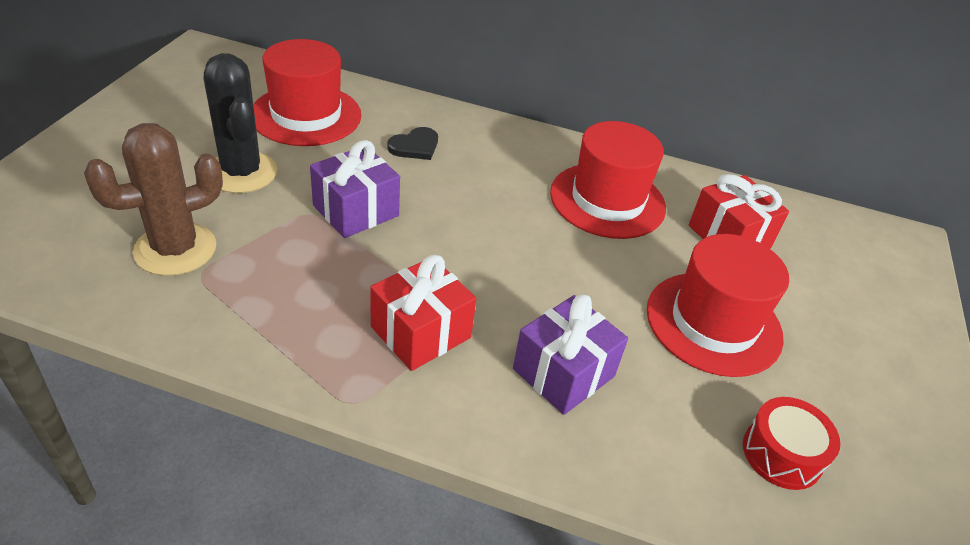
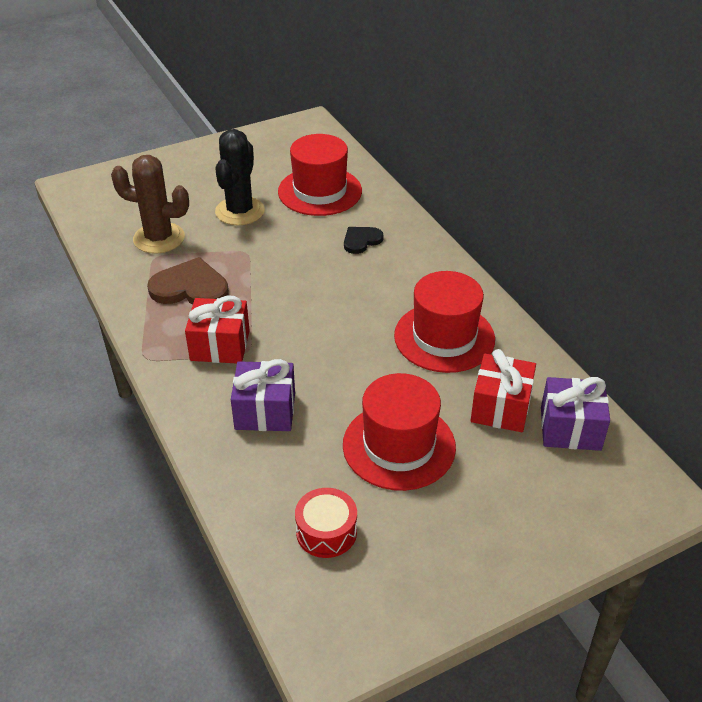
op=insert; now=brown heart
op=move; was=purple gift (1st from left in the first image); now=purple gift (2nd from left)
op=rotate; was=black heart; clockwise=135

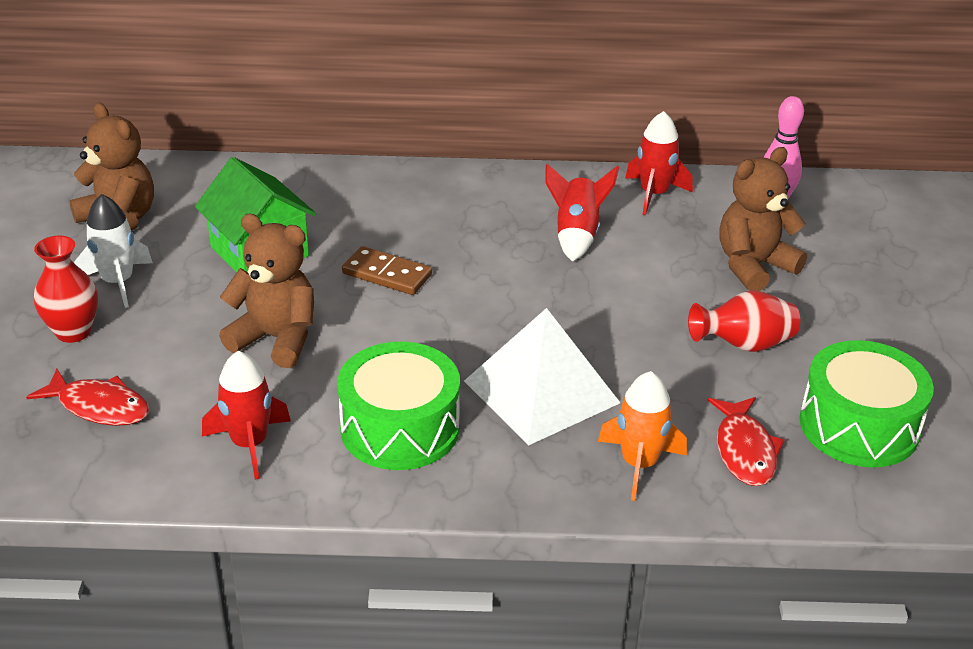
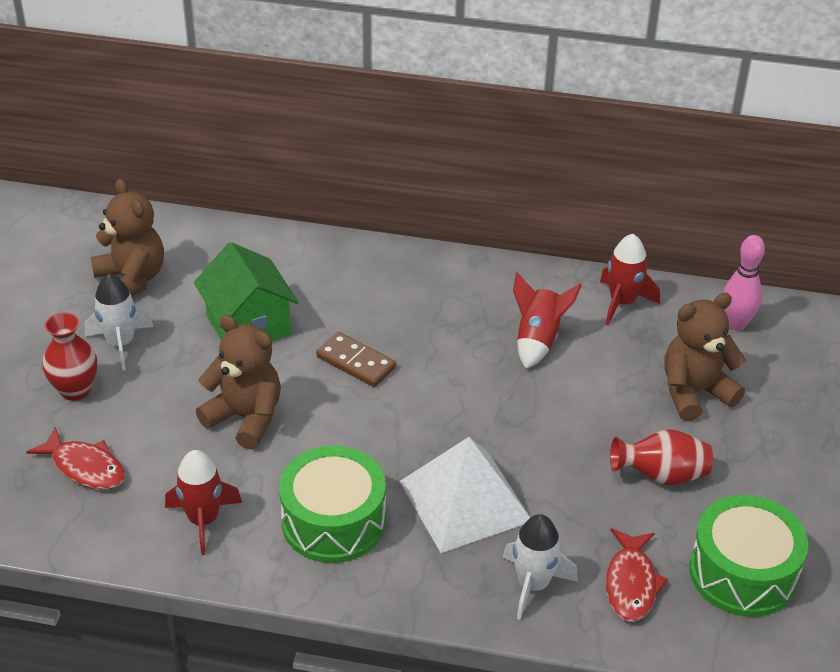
op=recolor; was=orange rocket; now=white rocket (2nd from left)

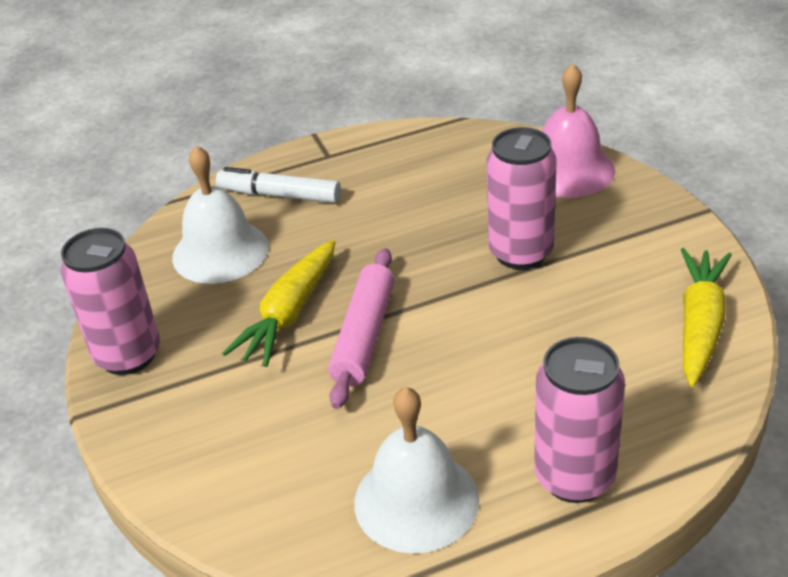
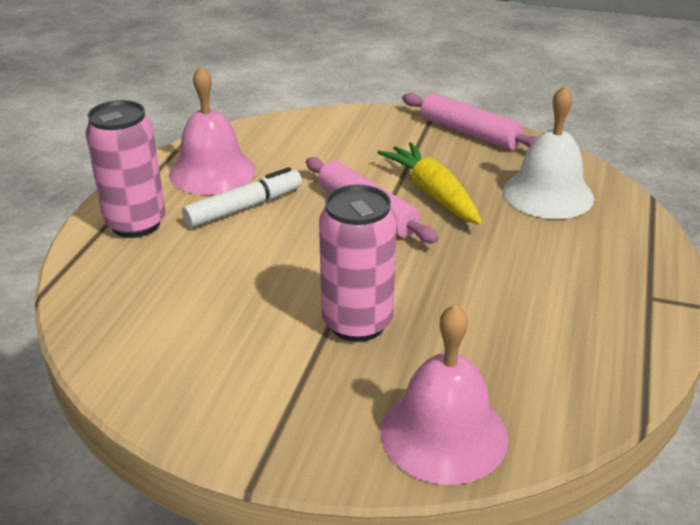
op=delete; was=yellow carrot (2nd from left)
op=move; was=white marker
op=replace; was=pink can (1st from left); now=pink rolling pin (2nd from left)
op=recolor; was=white bell (2nd from left); now=pink bell (1st from left)

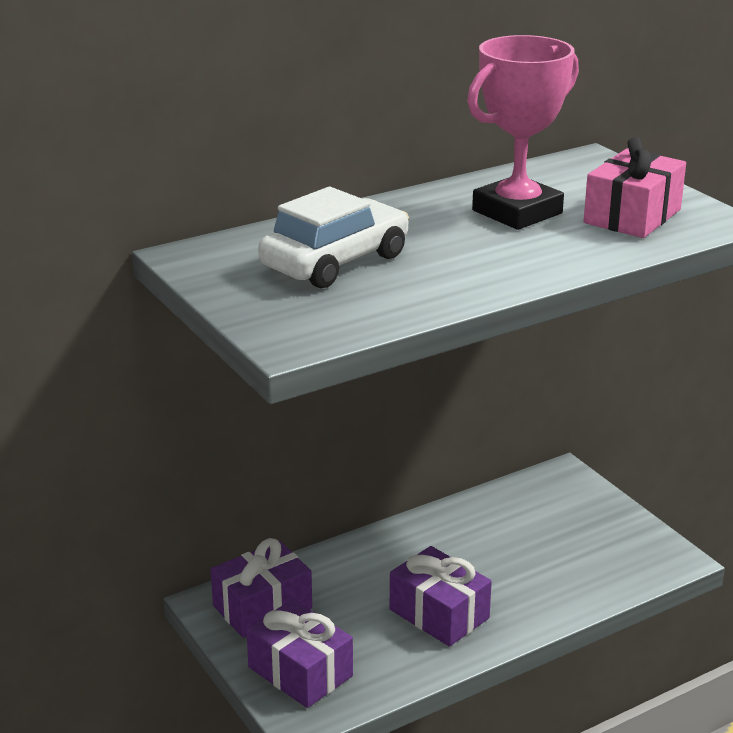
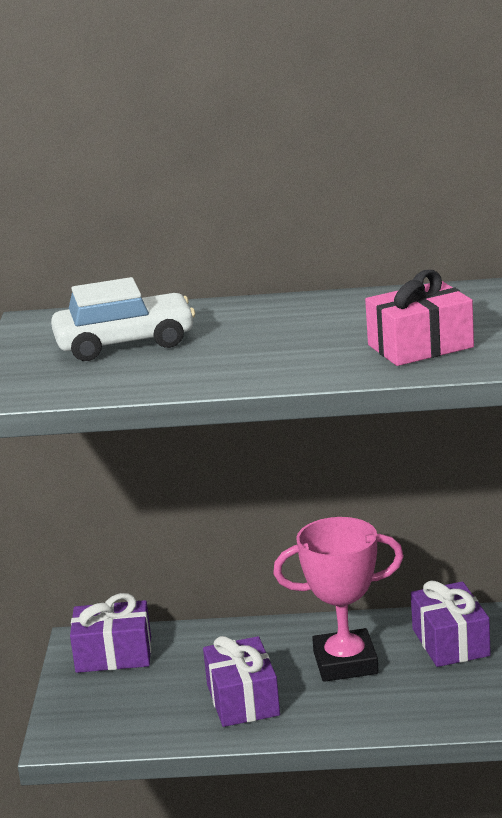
op=move; was=purple gift (2nd from left in the first image); now=purple gift (3rd from left)
op=move; was=pink trophy

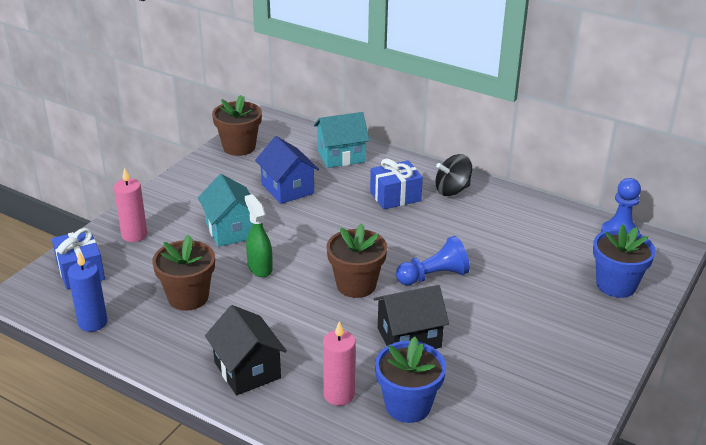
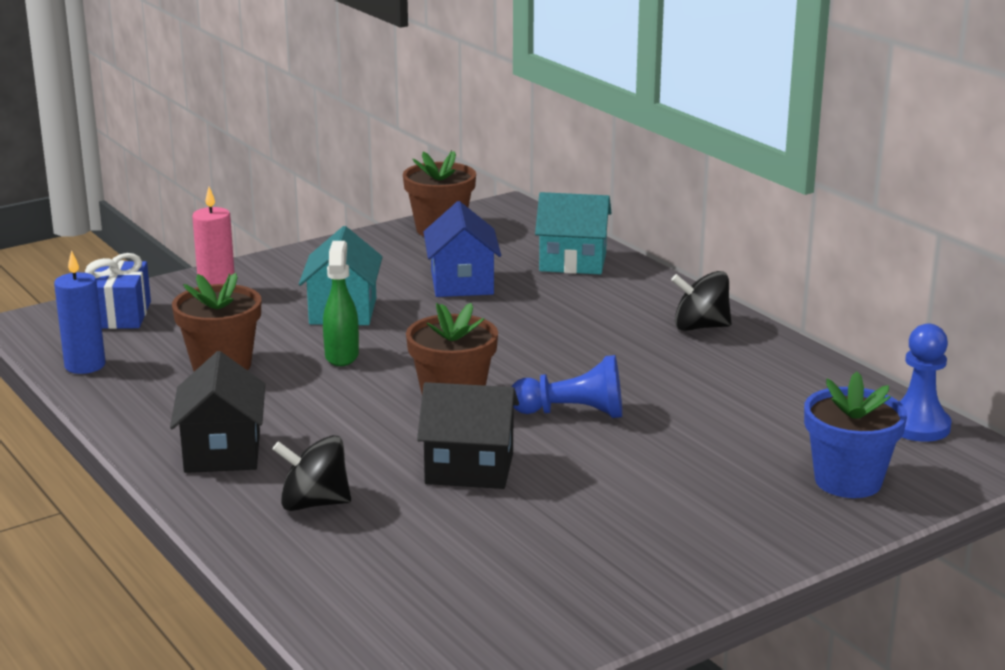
op=delete; was=blue gift (2nd from left)
op=delete; was=blue flower pot (1st from left)
op=replace; was=pink candle (2nd from left); now=black spinning top (1st from left)

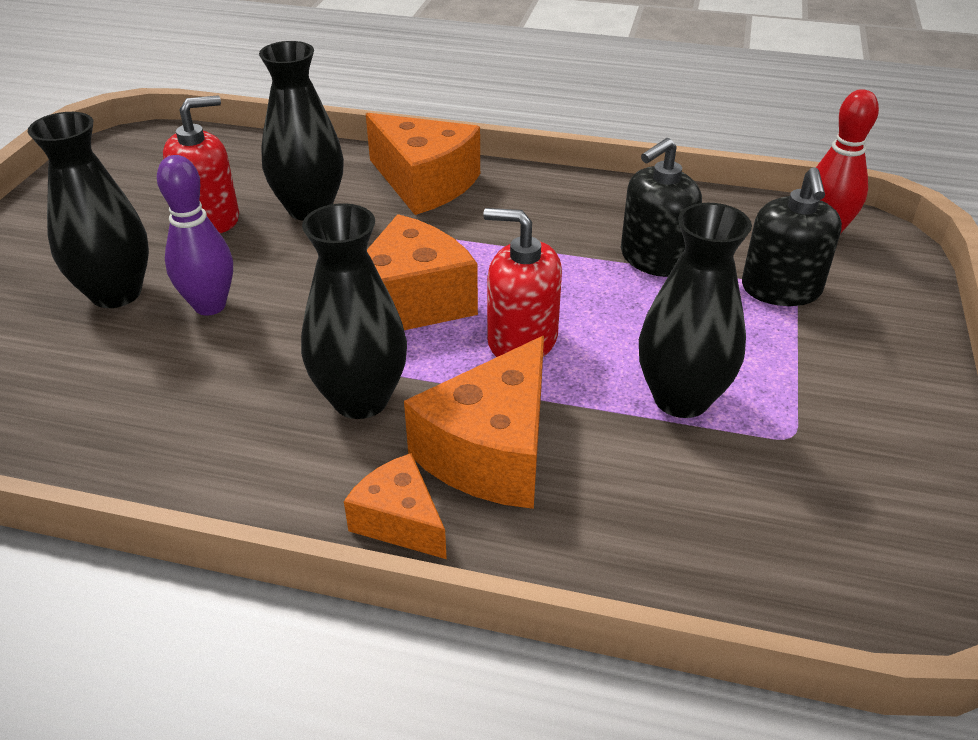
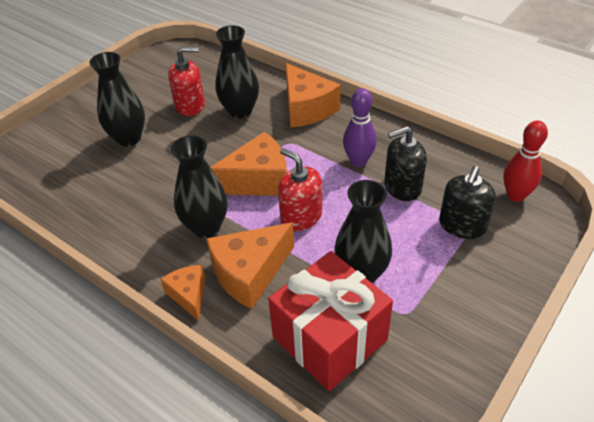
op=insert; now=red gift
op=move; was=purple bowling pin

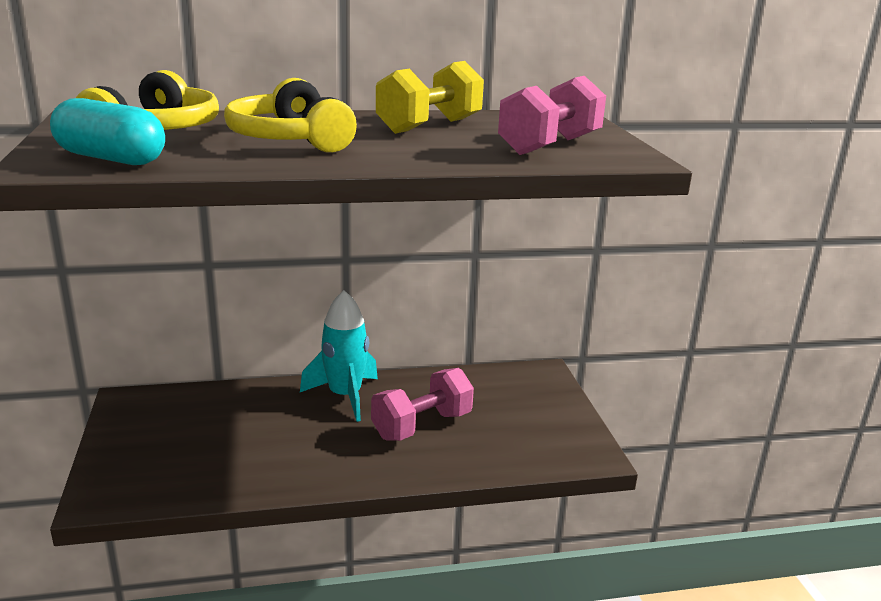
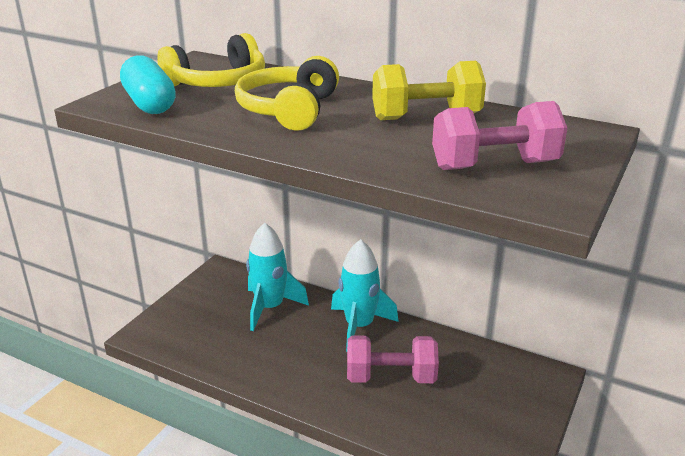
op=insert; now=turquoise rocket (1st from left)

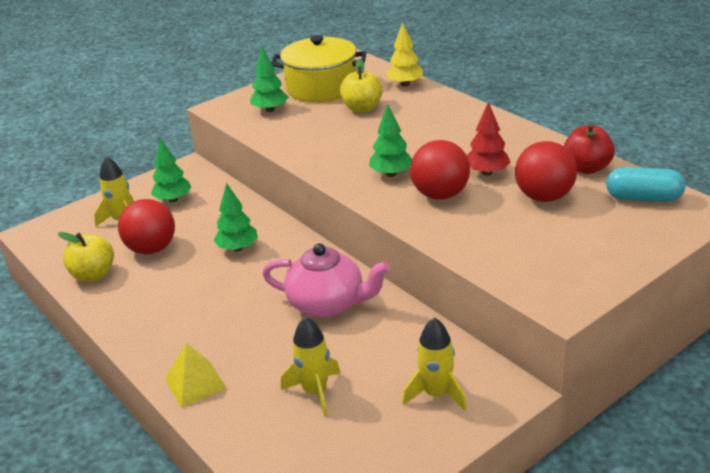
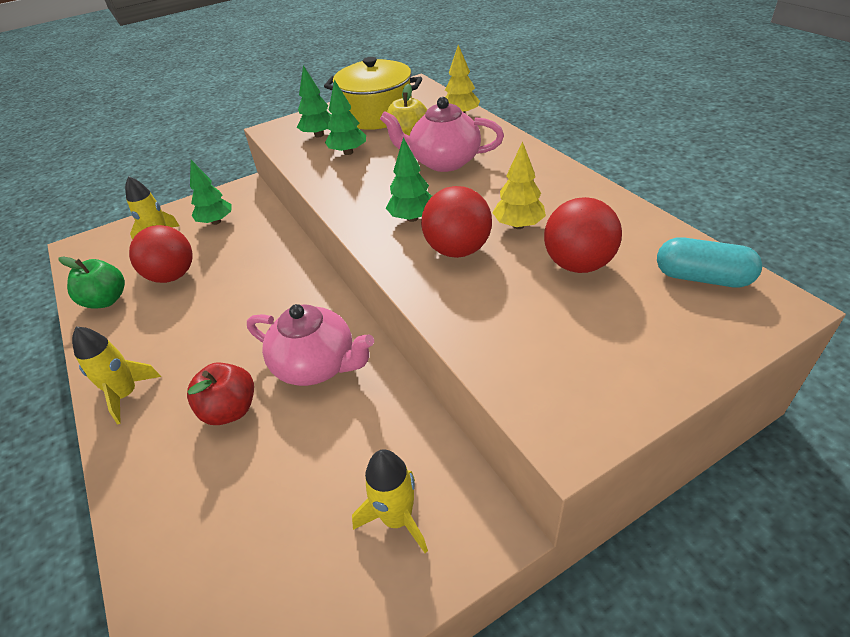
op=delete; was=yellow pyramid
op=insert; now=pink teapot (2nd from left)
op=move; was=green tree (2nd from left in the first image); now=green tree (3rd from left)
op=move; was=yellow rocket (2nd from left in the first image); now=yellow rocket (1st from left)
op=move; was=red apple
op=recolor; was=yellow apple (1st from left); now=green apple
op=recolor; was=red tree; now=yellow tree (2nd from left)

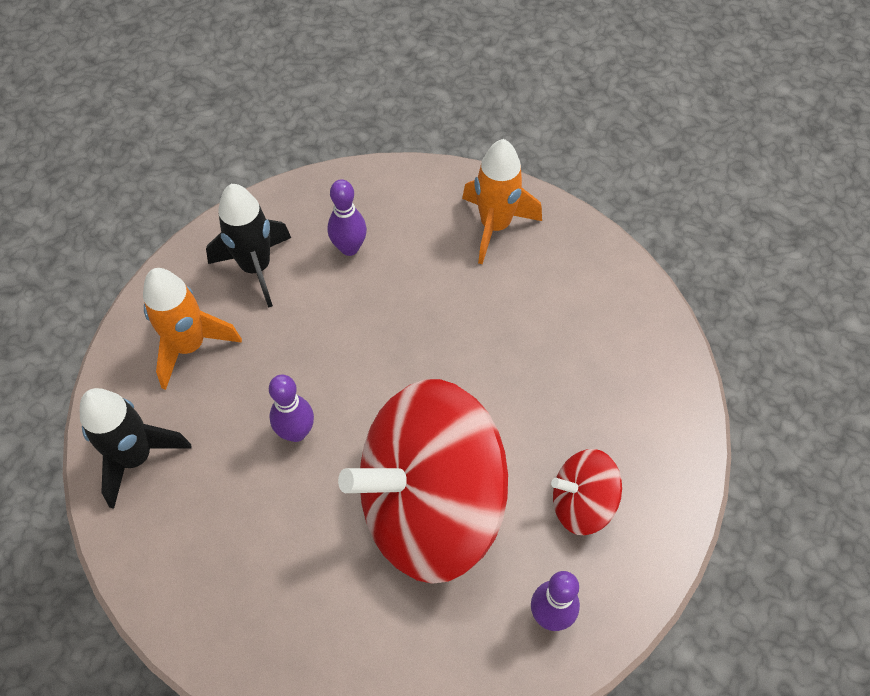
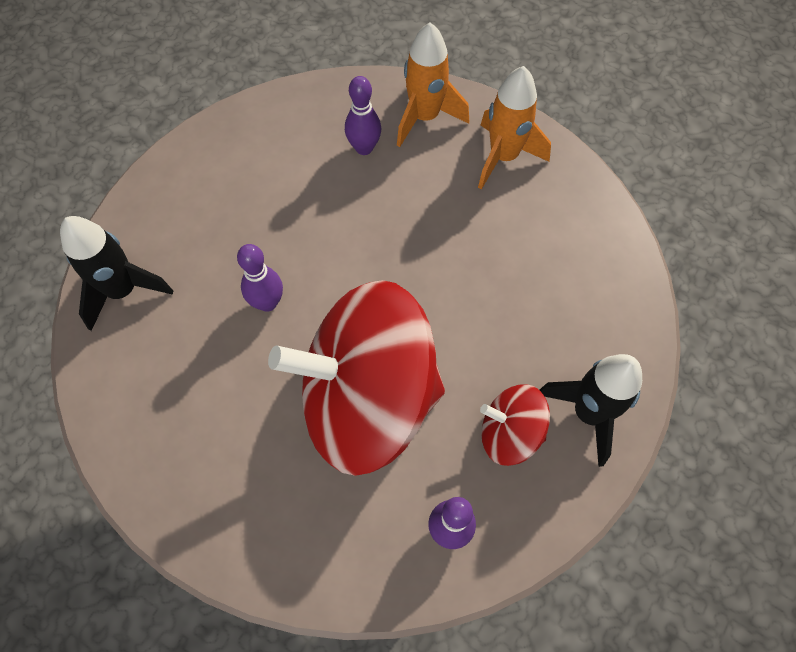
op=move; was=orange rocket (1st from left)
op=move; was=black rocket (2nd from left)

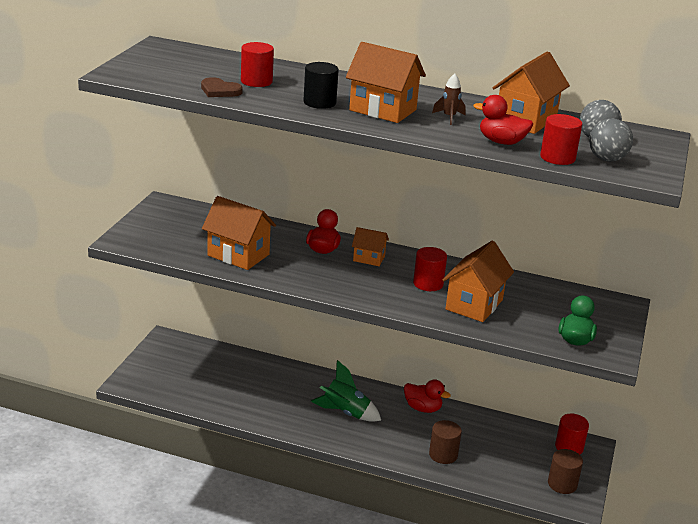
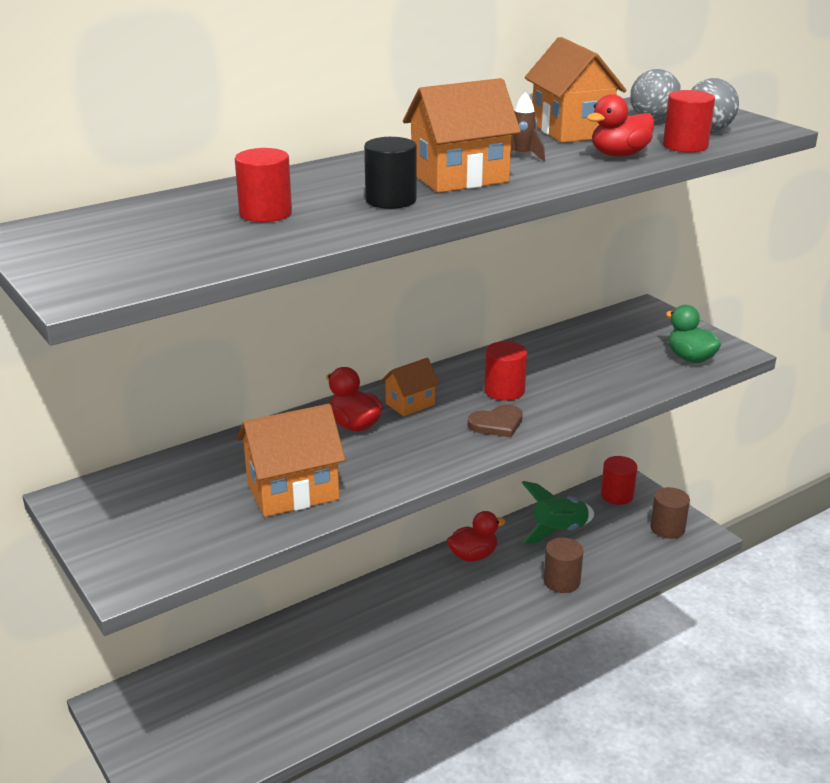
op=delete; was=orange house (4th from left)
op=move; was=brown heart
op=move; was=green rocket

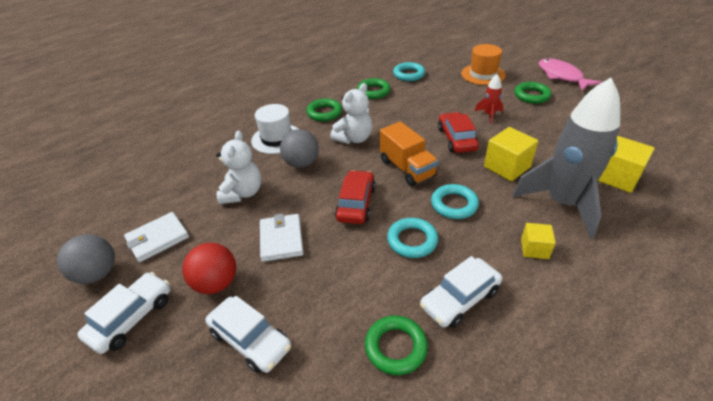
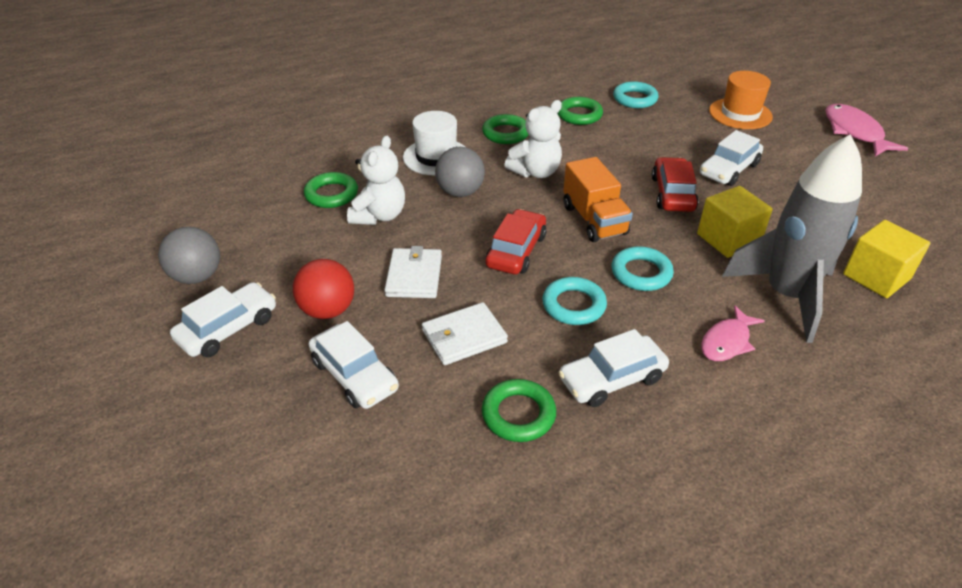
op=move; was=white wallet (1st from left in the first image); now=white wallet (2nd from left)
op=move; was=green ring (4th from left in the first image); now=green ring (1st from left)
op=replace; was=red rocket; now=white car (4th from left)
op=replace; was=yellow cube (2nd from left); now=pink fish (1st from left)

